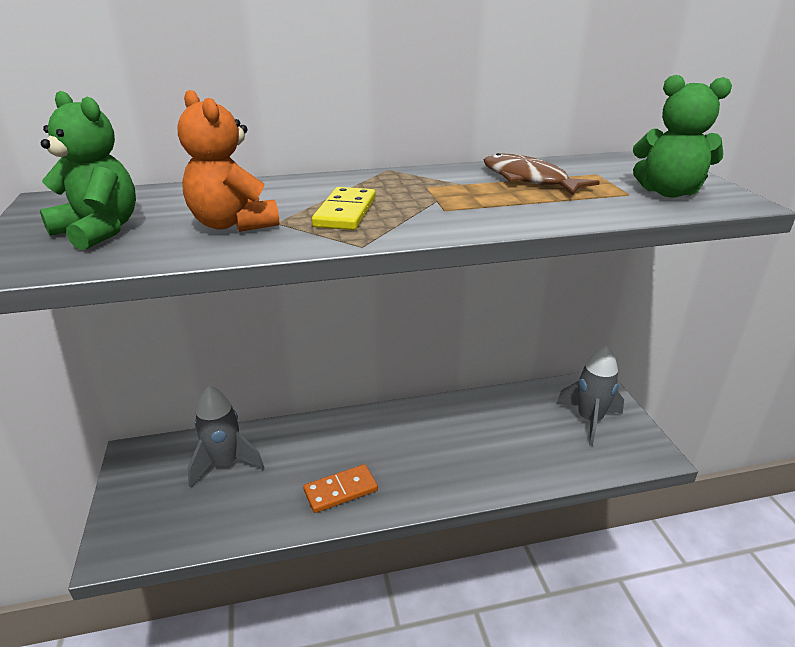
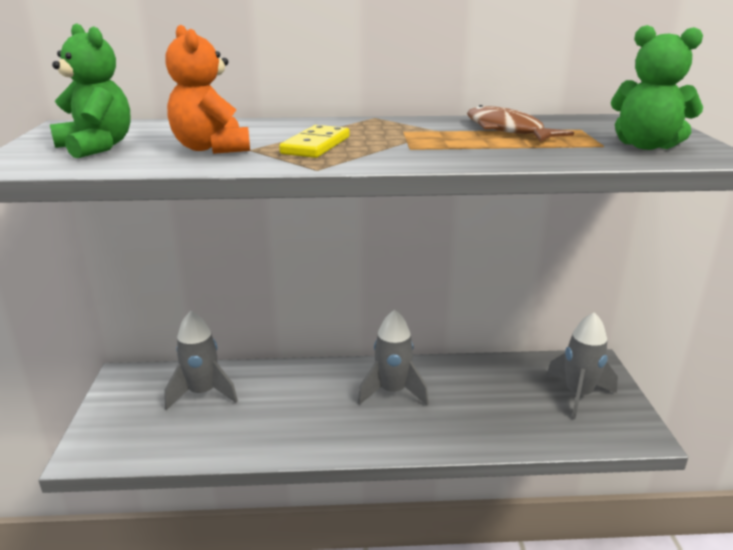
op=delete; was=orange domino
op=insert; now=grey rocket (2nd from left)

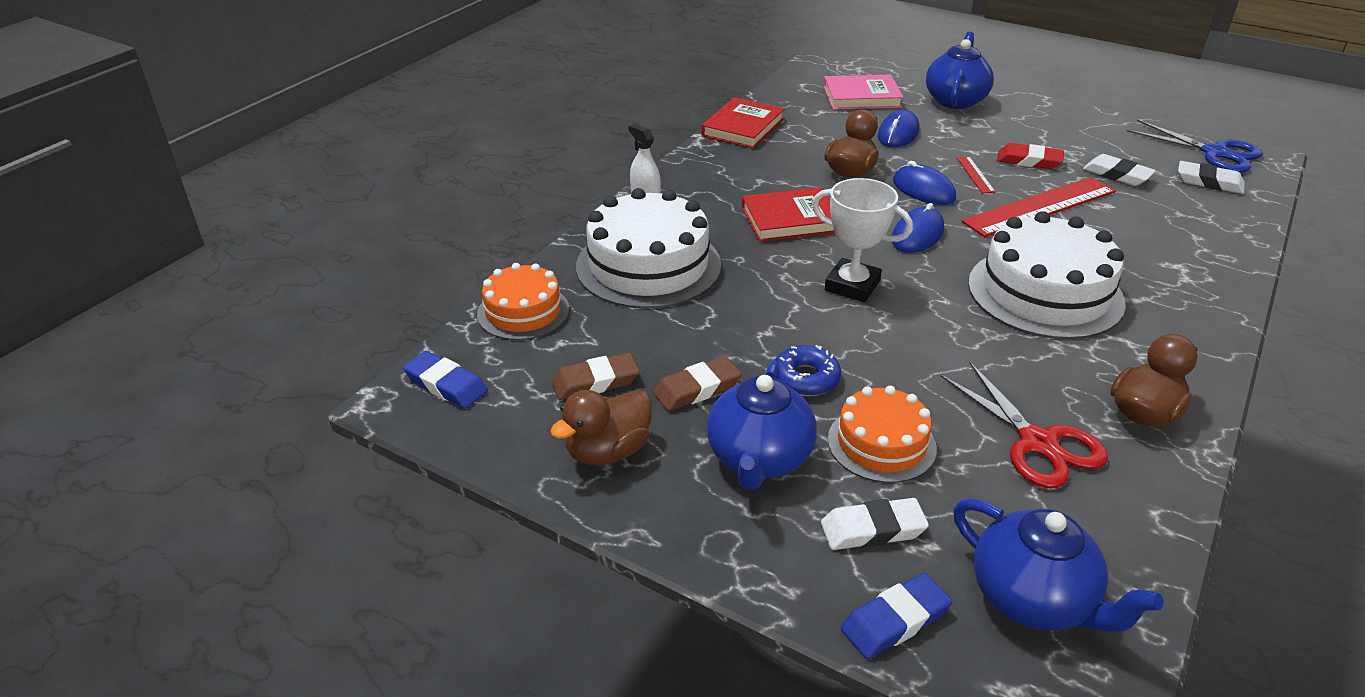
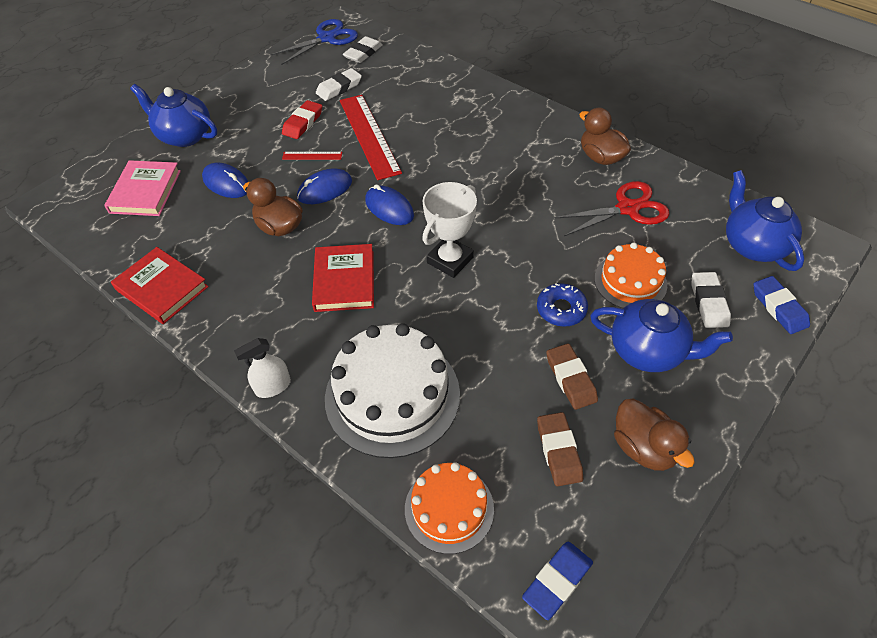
op=delete; was=white cake (2nd from left)
op=rotate; was=blue teapot (3rd from left); clockwise=-75

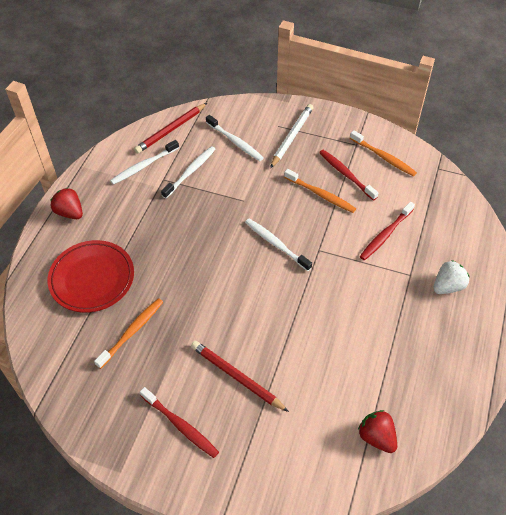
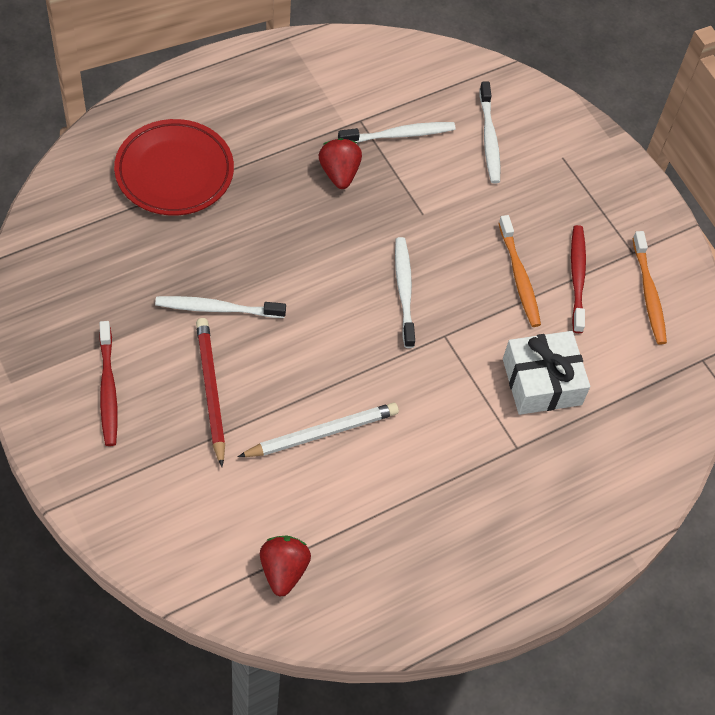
op=delete; was=orange toothbrush (1st from left)
op=delete; was=red pencil (1st from left)
op=delete; was=white strawberry
op=move; was=red strawberry (1st from left in the first image); now=red strawberry (2nd from left)
op=move; was=white toothbrush (1st from left)
op=move; was=white pencil
op=replace; was=red toothbrush (3rd from left); now=white gift

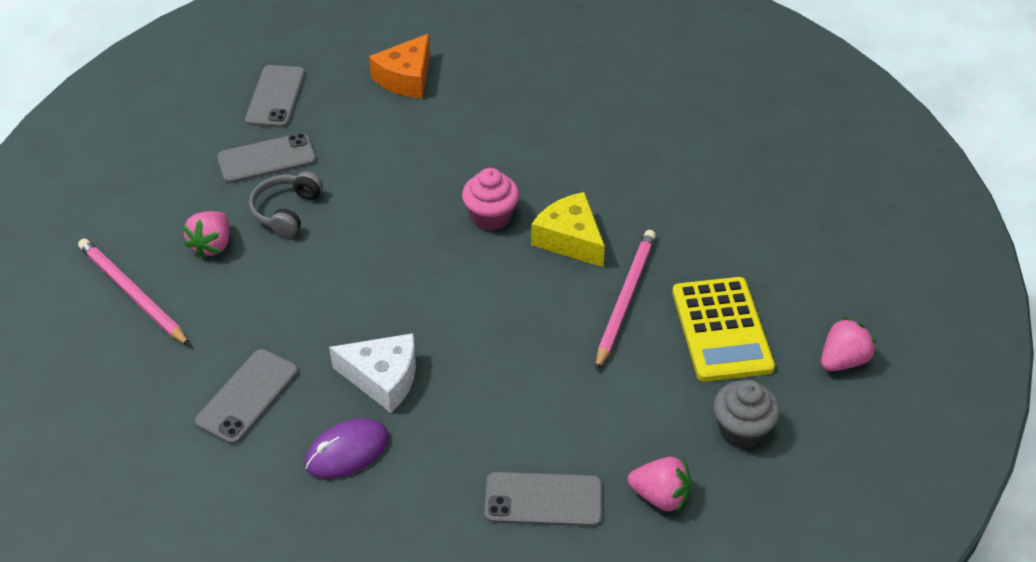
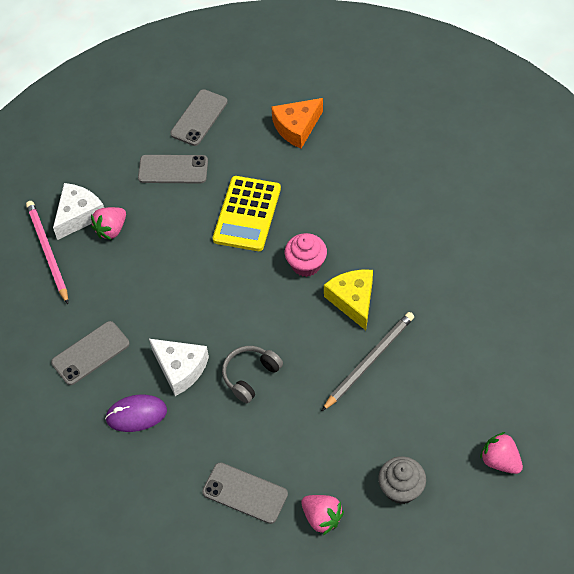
op=insert; now=white cheese (1st from left)
op=move; was=grey headphones
op=move; was=yellow calculator
op=recolor; was=pink pencil (2nd from left); now=grey pencil
op=rotate; was=pink strawberry (3rd from left); clockwise=-120

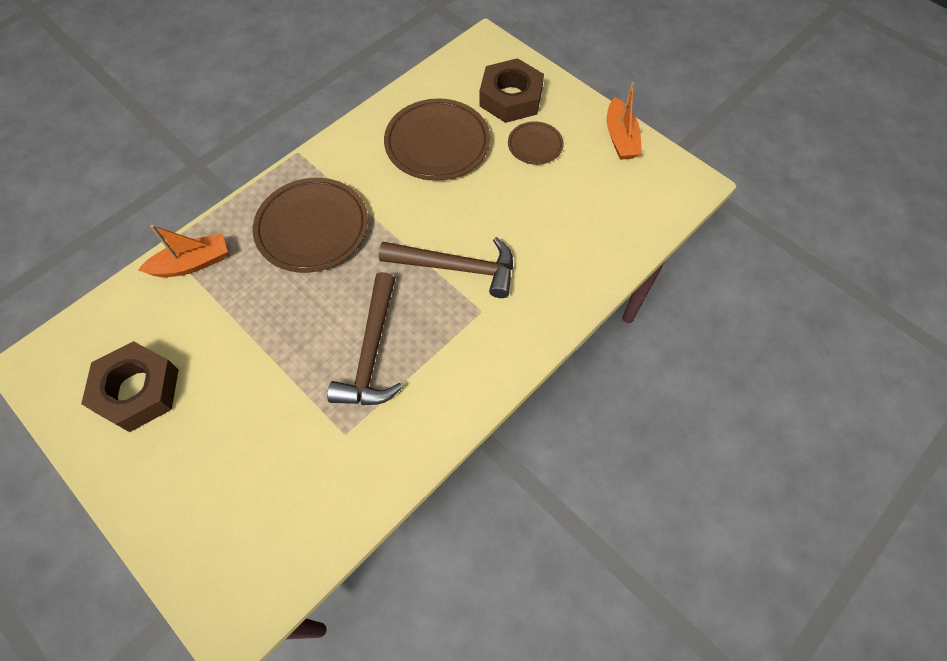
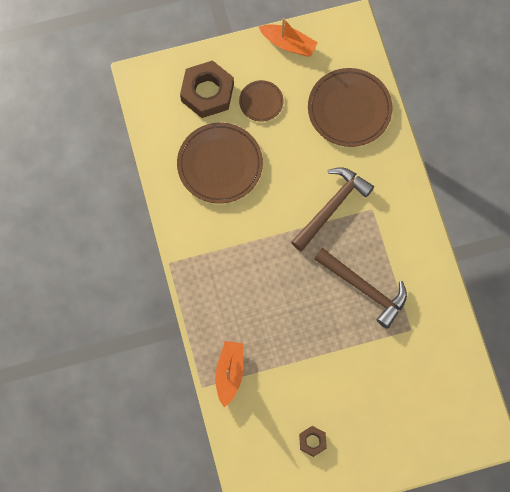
op=move; was=brown plate (1st from left in the first image); now=brown plate (3rd from left)
op=resize; was=brown nut (1st from left in the first image); ratio=0.49

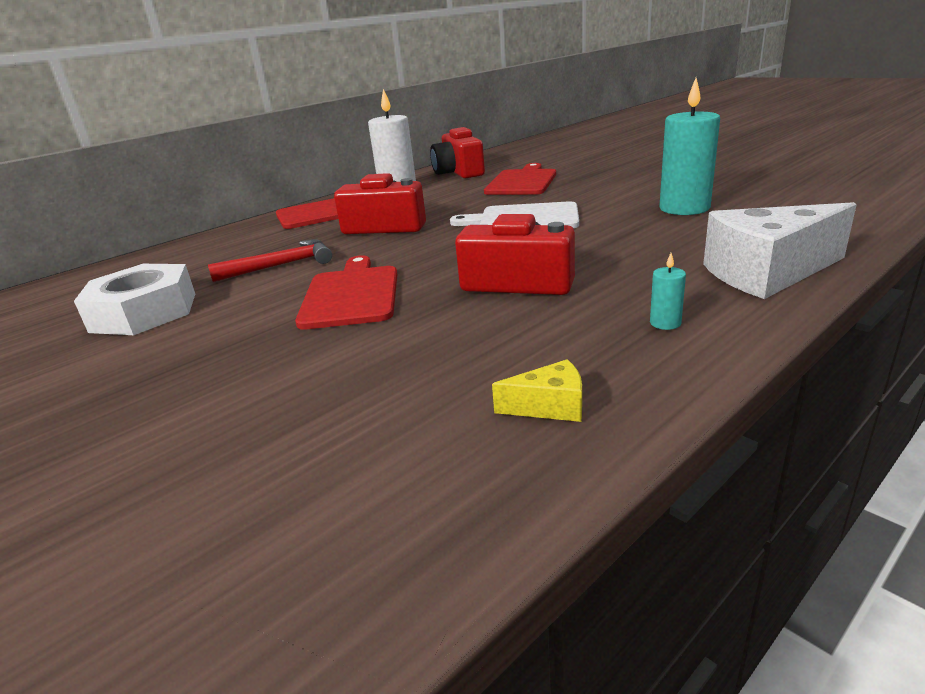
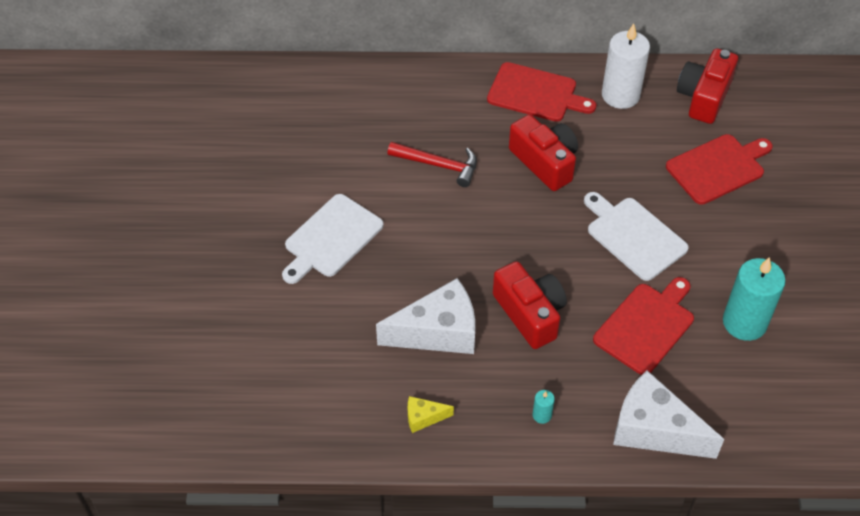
op=delete; was=white nut
op=insert; now=white cutting board (1st from left)
op=insert; now=white cheese (1st from left)
op=move; was=red cutting board (2nd from left)
op=rotate; was=yellow cheese; clockwise=135

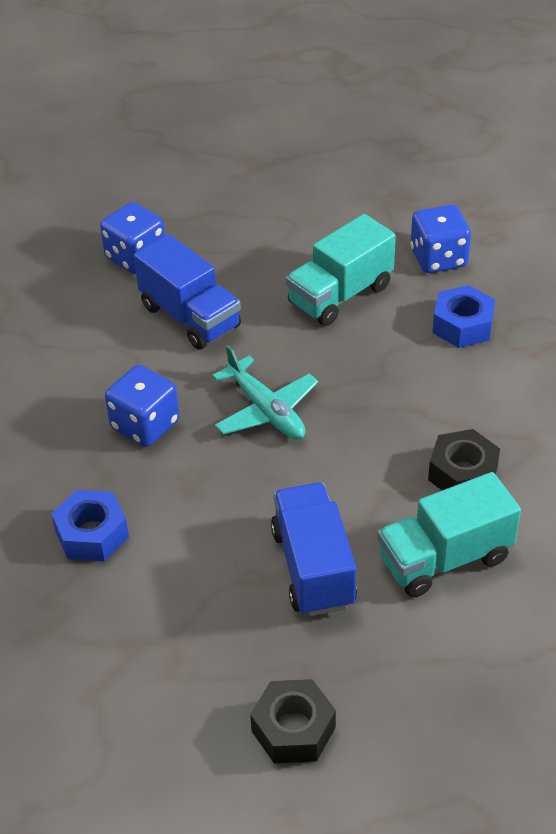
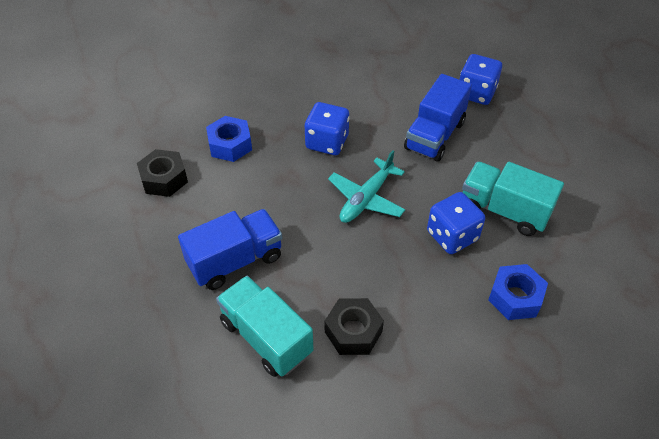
op=move; was=black nut (1st from left)
op=move; was=blue dice (3rd from left in the first image); now=blue dice (2nd from left)

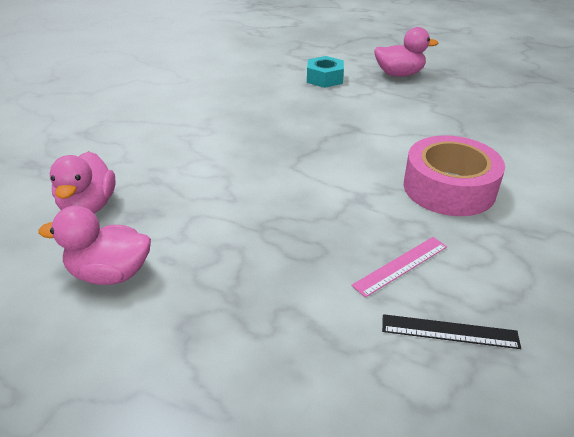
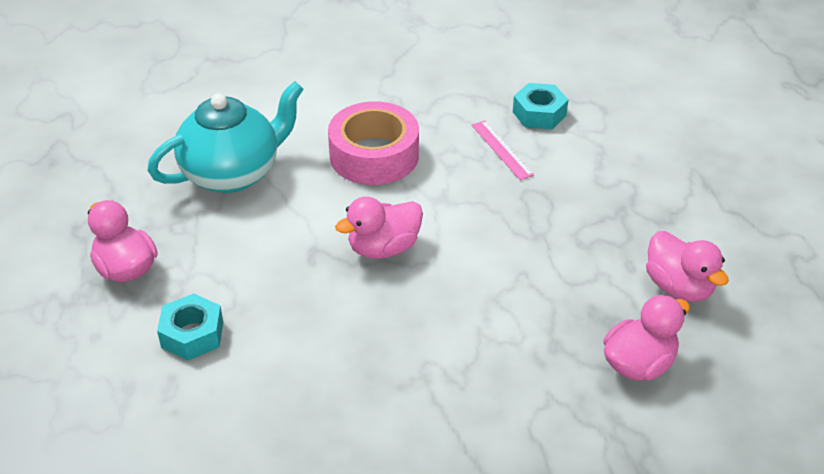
op=insert; now=turquoise teapot
op=insert; now=pink duck (2nd from left)
op=replace; was=black ruler; now=turquoise nut (2nd from left)
op=rotate; was=pink ruler; clockwise=45

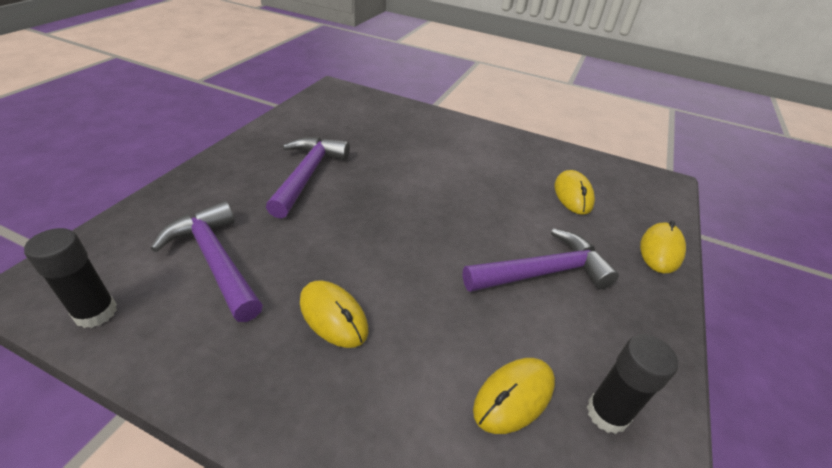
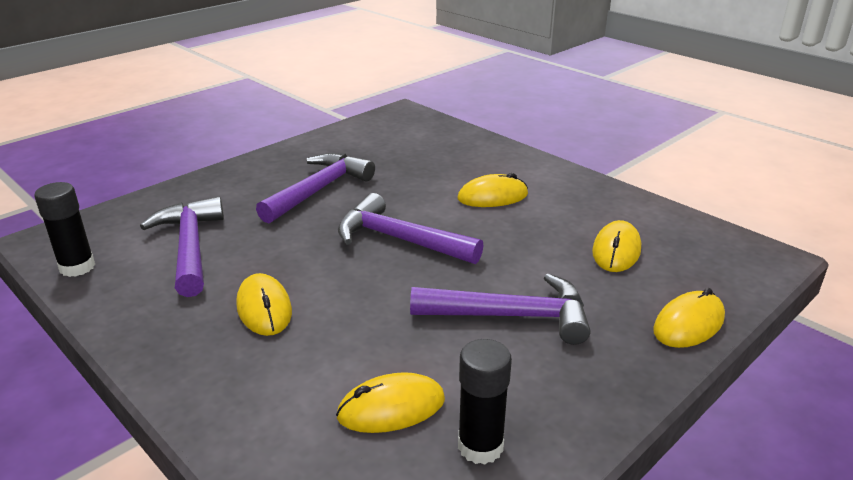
op=insert; now=purple hammer (3rd from left)
op=insert; now=yellow mouse (3rd from left)

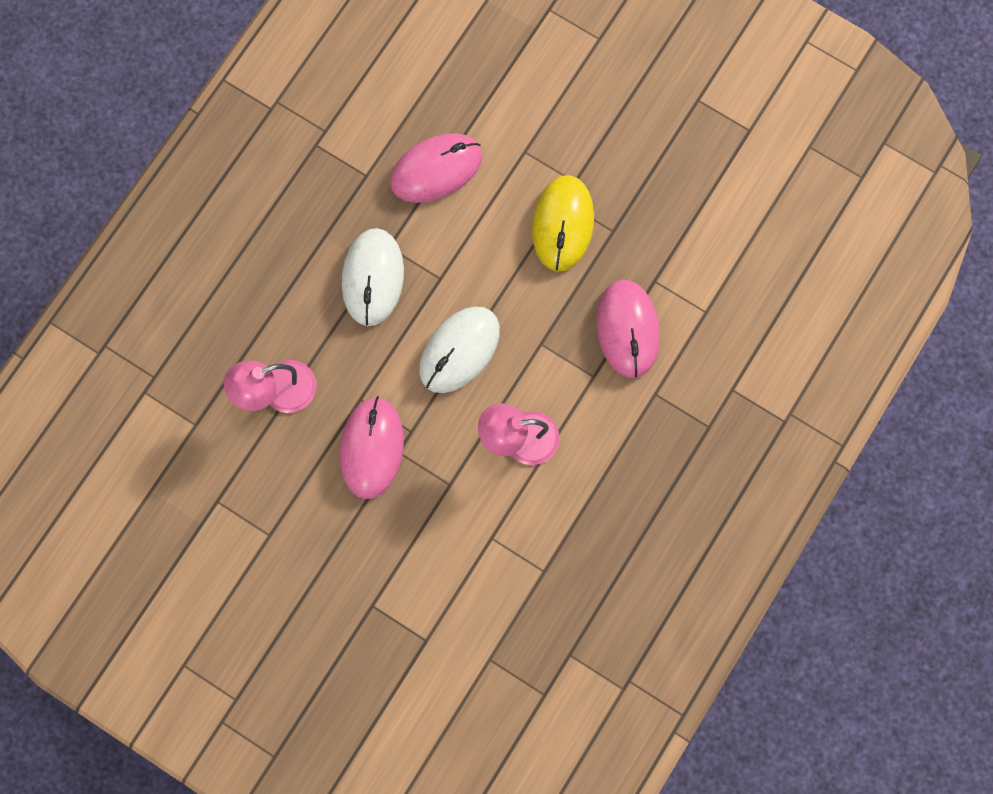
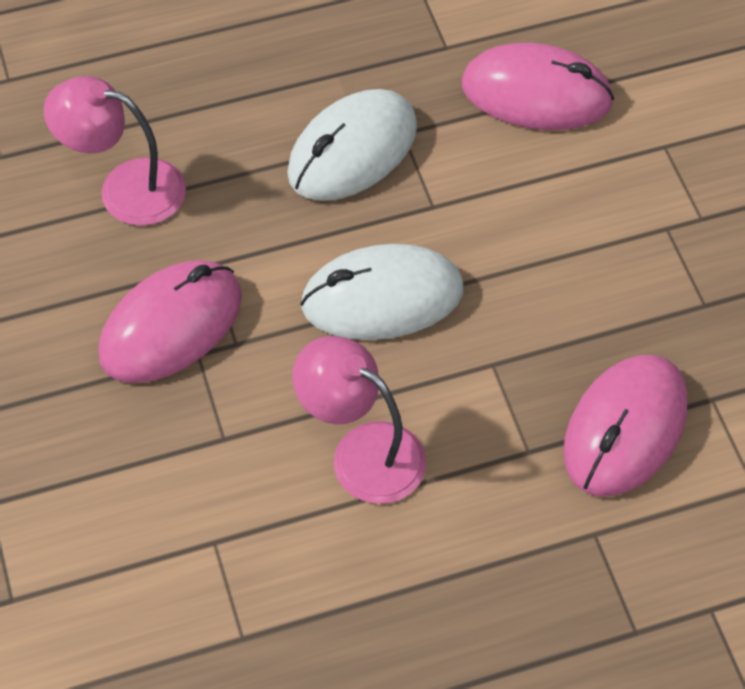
op=delete; was=yellow mouse

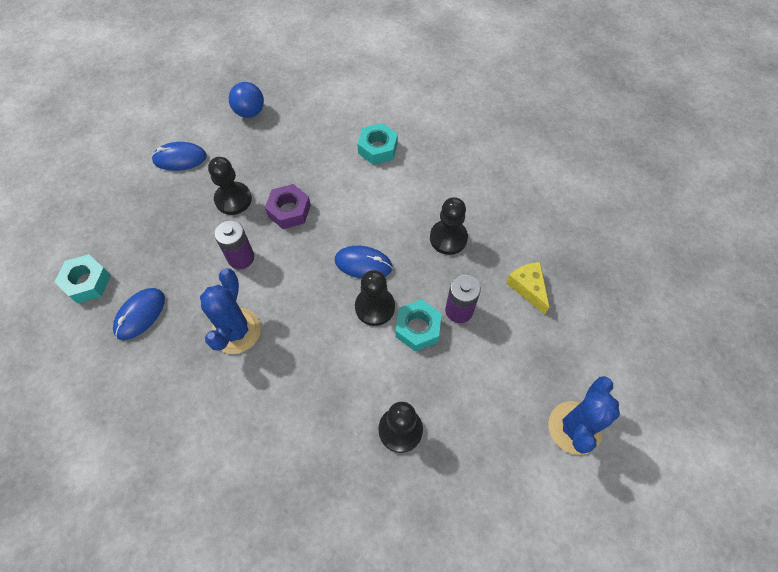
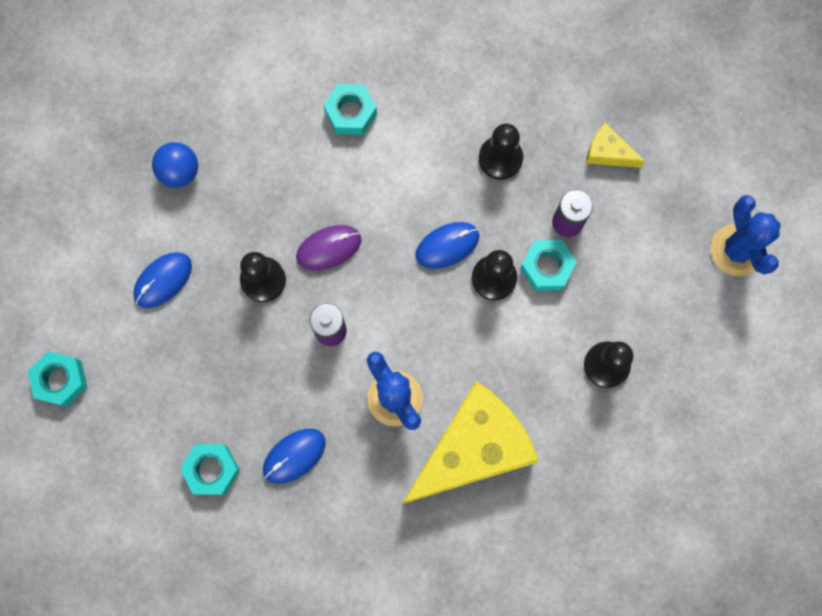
op=insert; now=turquoise nut (1st from left)
op=insert; now=yellow cheese (1st from left)
op=replace; was=purple nut; now=purple mouse
op=rotate; was=blue mouse (1st from left in the first image); clockwise=60

